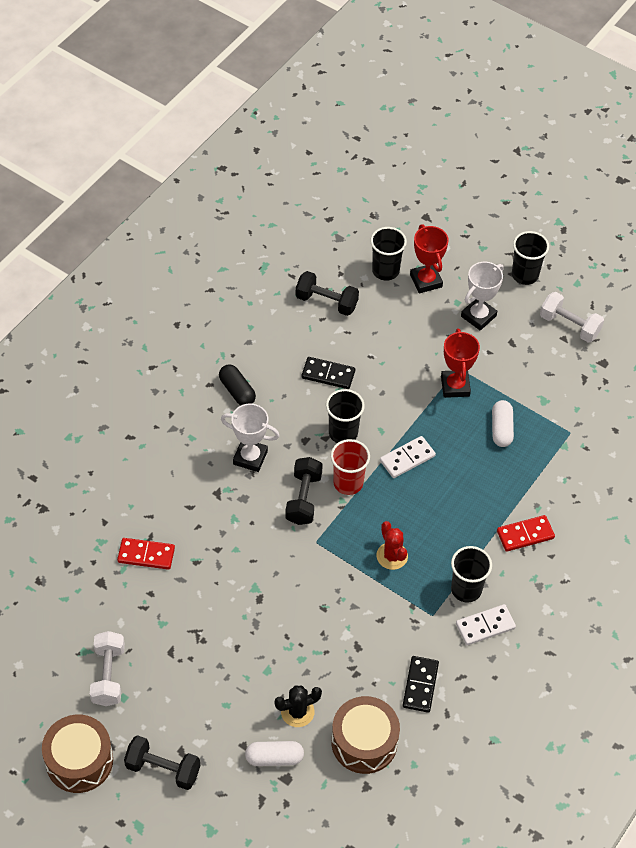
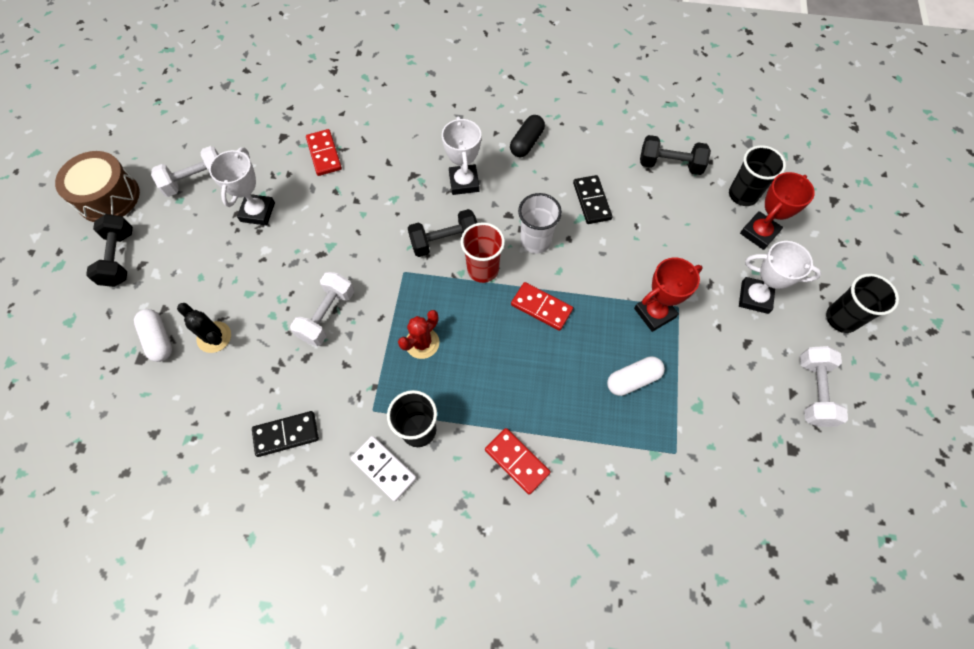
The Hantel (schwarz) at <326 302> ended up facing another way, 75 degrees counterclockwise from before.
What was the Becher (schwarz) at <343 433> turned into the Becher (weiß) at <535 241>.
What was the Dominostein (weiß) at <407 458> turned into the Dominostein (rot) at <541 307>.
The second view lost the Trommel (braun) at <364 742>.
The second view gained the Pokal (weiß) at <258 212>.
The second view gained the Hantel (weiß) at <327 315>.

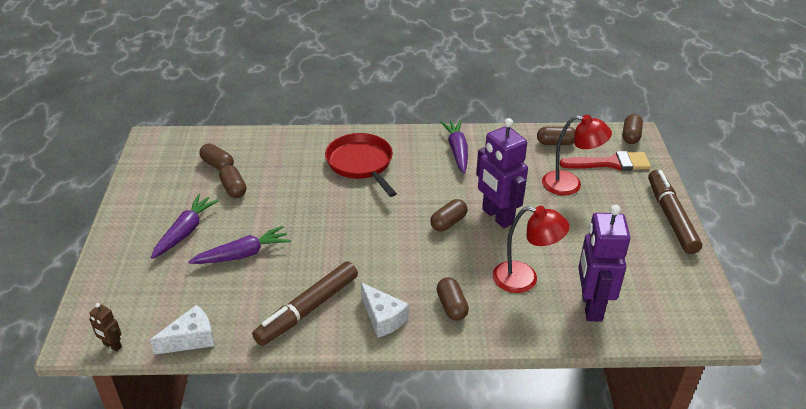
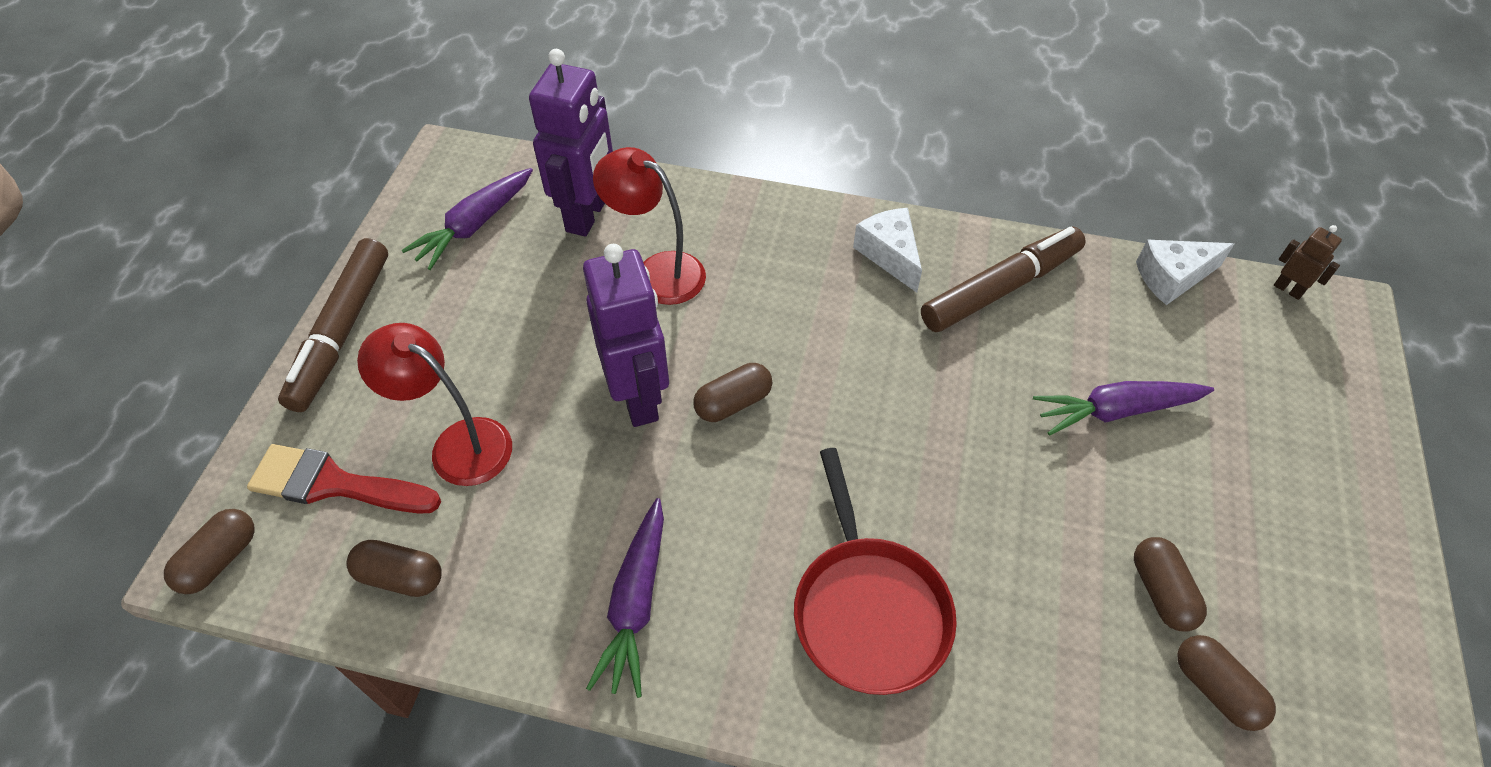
The Karotte (lila) ended up elsewhere, having gone from <185 231> to <474 226>.
The second view lost the Kapsel (braun) at <451 306>.

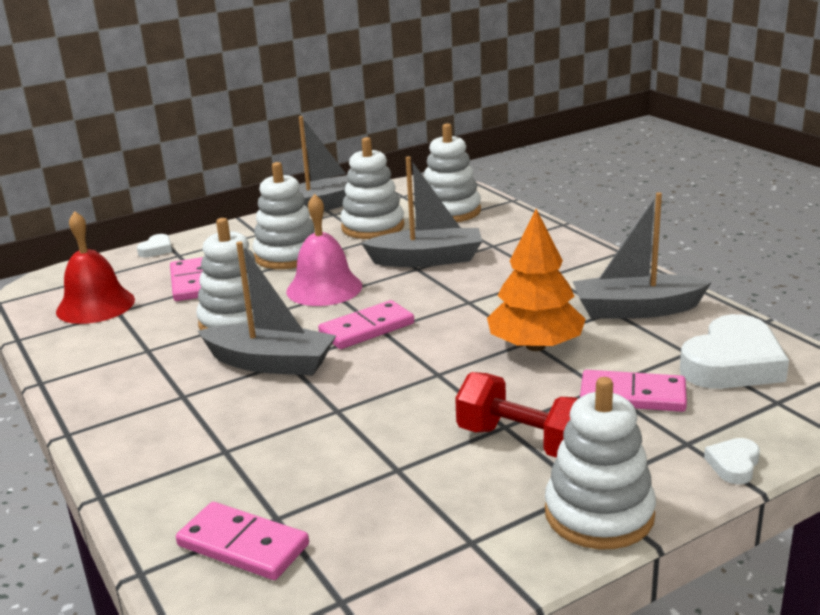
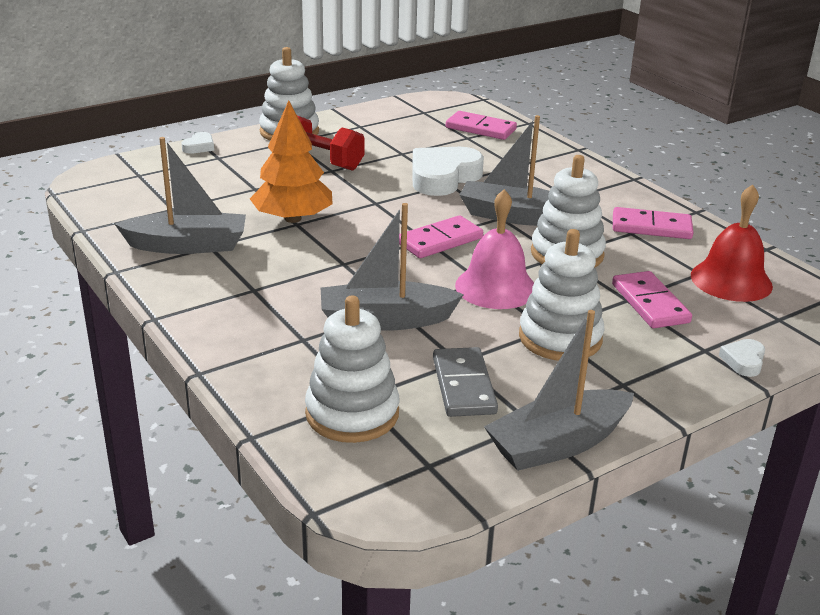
Where the Stapelspielzeug (weiß) stood at <373 227>, the Dominostein (grau) came to stand at <463 386>.
The Herz (weiß) ended up elsewhere, having gone from <732 364> to <443 177>.
The Dominostein (rosa) ended up elsewhere, having gone from <632 396> to <651 227>.

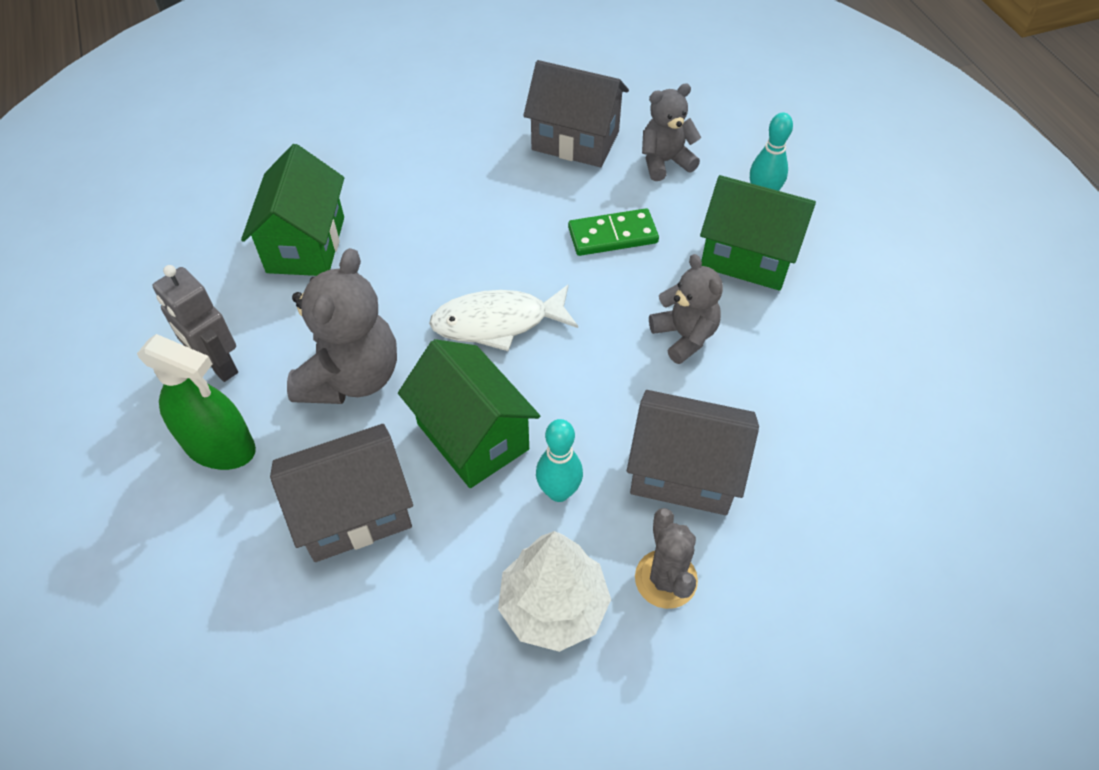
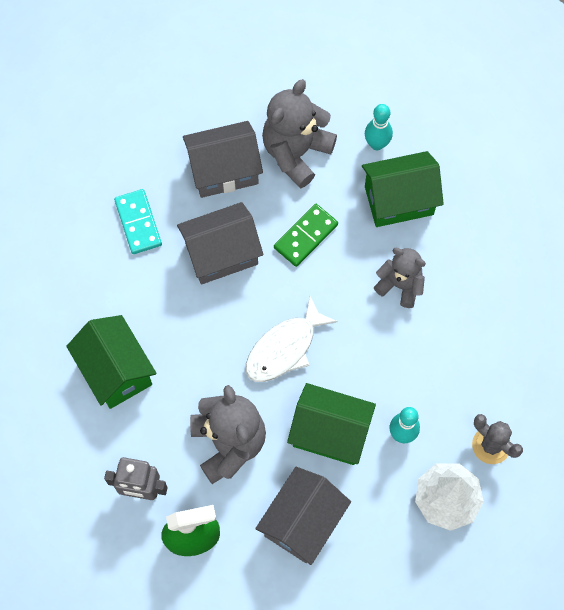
The size of the Teddybär (grau) at <665 162> changed by a factor of 1.59.
The Haus (grau) ended up elsewhere, having gone from <684 472> to <221 254>.
The second view gained the Dominostein (türkis) at <138 223>.

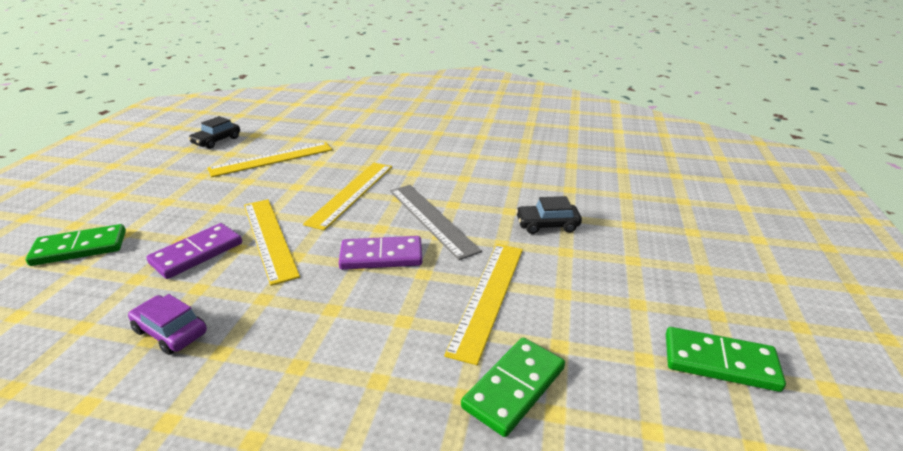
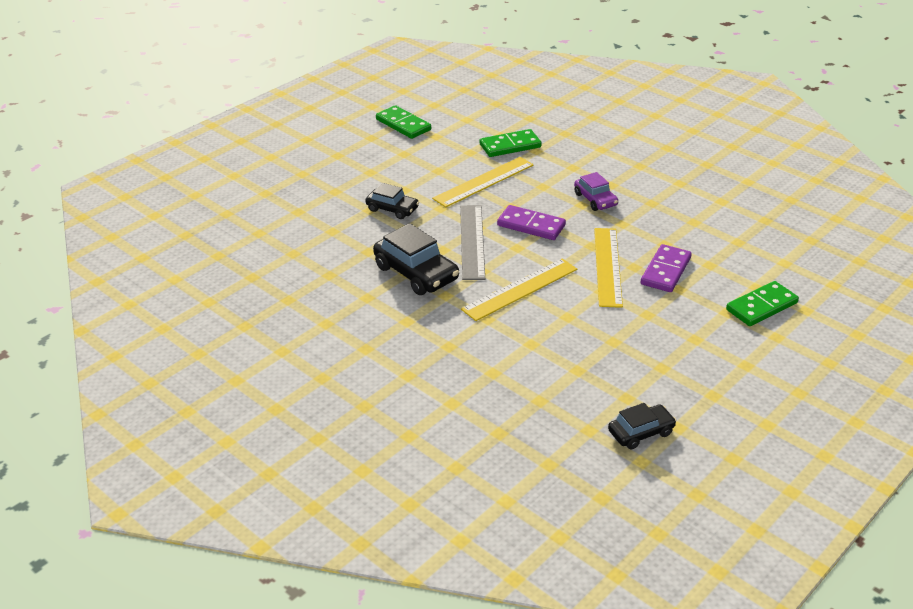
The second view lost the Lineal (gelb) at <272 159>.
The Dominostein (lila) at <197 253> ended up facing another way, 45 degrees counterclockwise from before.
The Dominostein (grün) at <80 248> ended up facing another way, 45 degrees counterclockwise from before.
The Auto (lila) ended up elsewhere, having gone from <170 332> to <595 199>.
The second view gained the Auto (schwarz) at <416 273>.

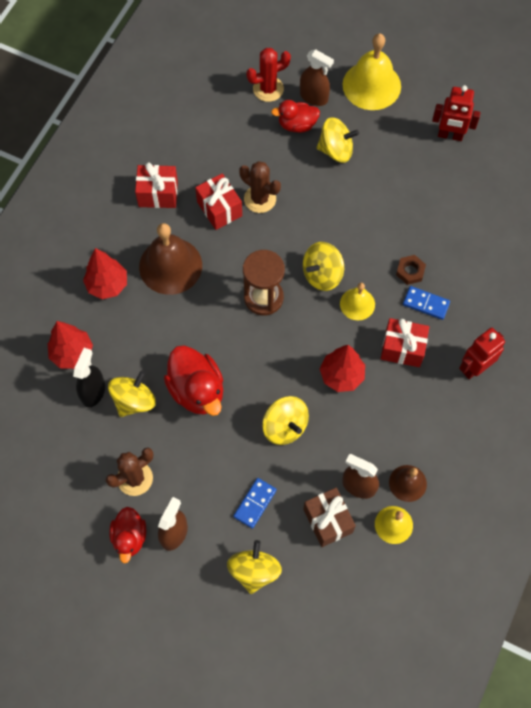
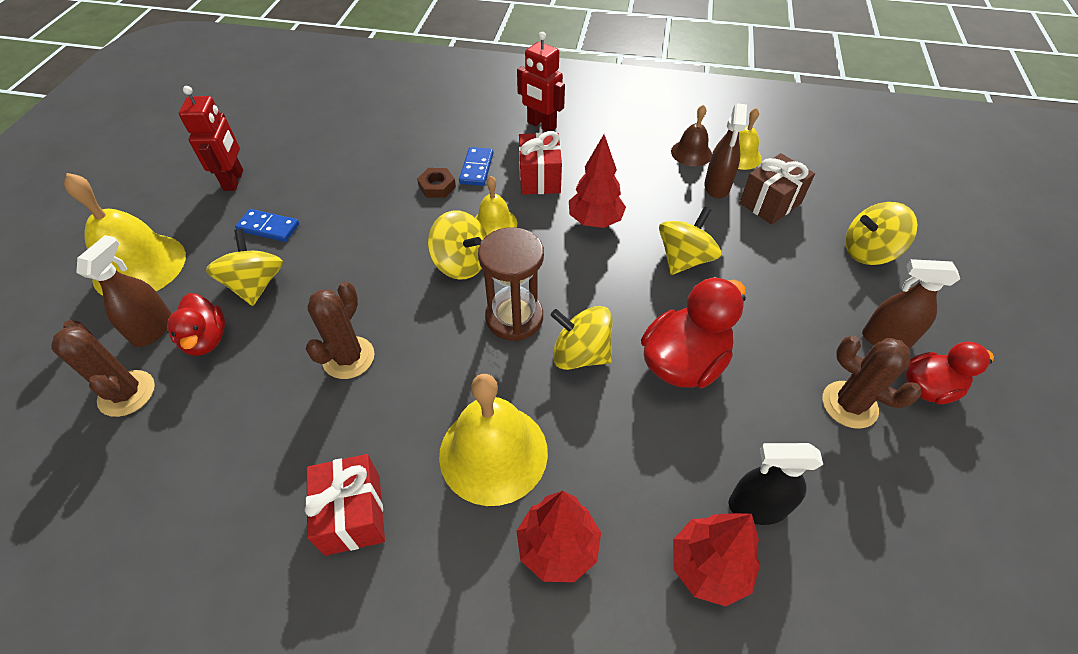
What was the Kaktus (rot) at <268 89> turned into the Kaktus (braun) at <127 393>.
The second view lost the Geschenk (rot) at <219 209>.
What was the Glocke (braun) at <170 266> turned into the Glocke (gelb) at <493 453>.
The Kreisel (gelb) ended up elsewhere, having gone from <134 400> to <580 354>.
The Dominostein (blau) ended up elsewhere, having gone from <255 503> to <268 227>.

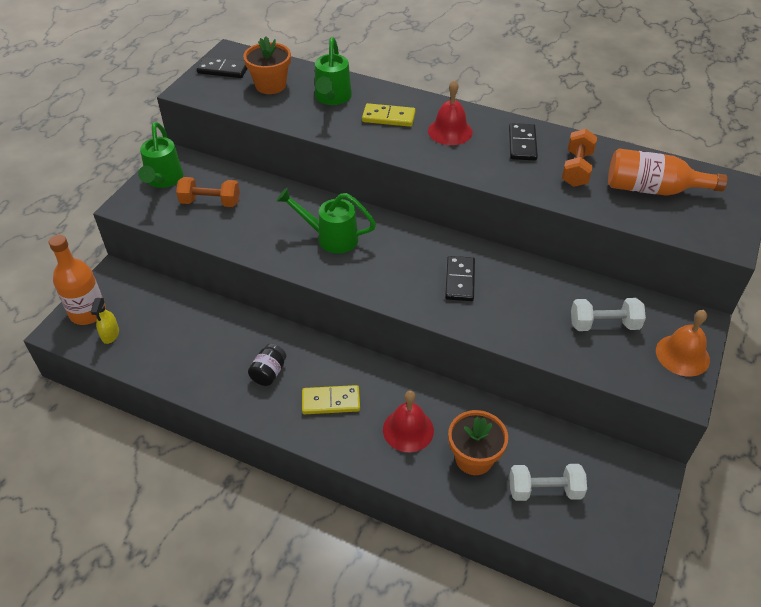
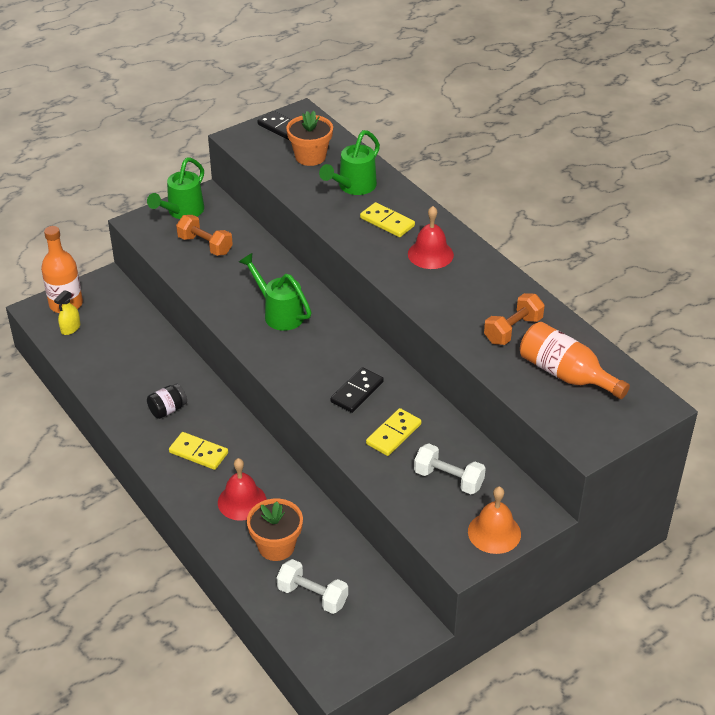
The second view lost the Dominostein (schwarz) at <522 144>.
The second view gained the Dominostein (gelb) at <393 434>.

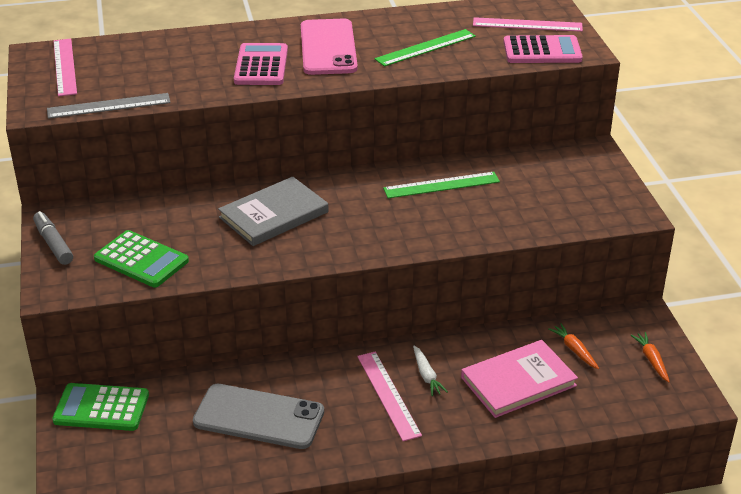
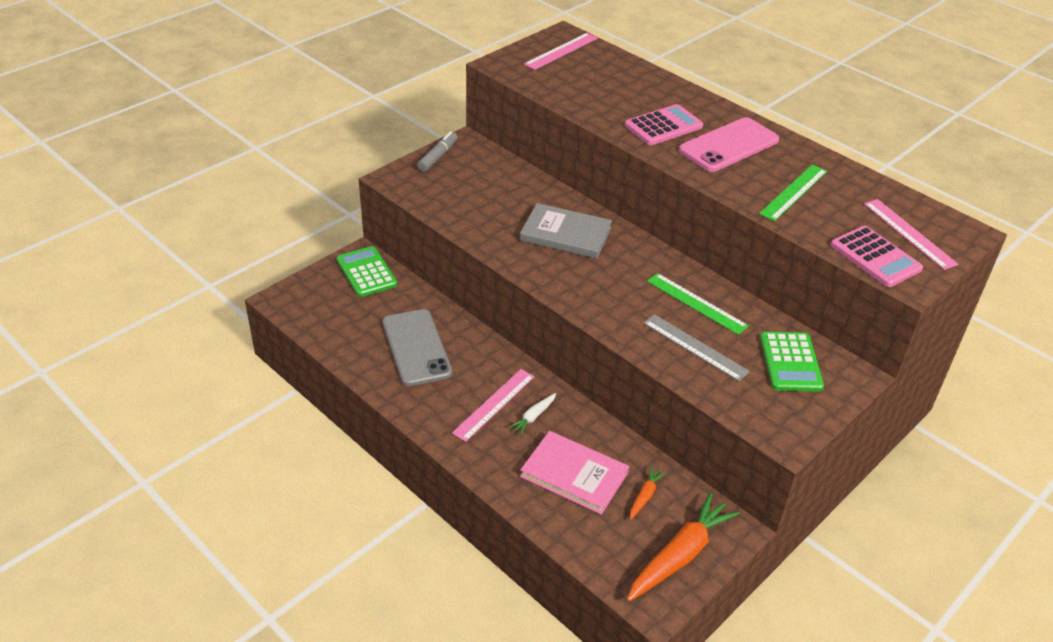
The Lineal (grün) at <425 47> ended up facing another way, 75 degrees counterclockwise from before.
The Lineal (grau) ended up elsewhere, having gone from <109 106> to <695 347>.
The Taschenrechner (grün) ended up elsewhere, having gone from <141 260> to <790 362>.
The size of the Karotte (orange) at <651 360> changed by a factor of 2.14.

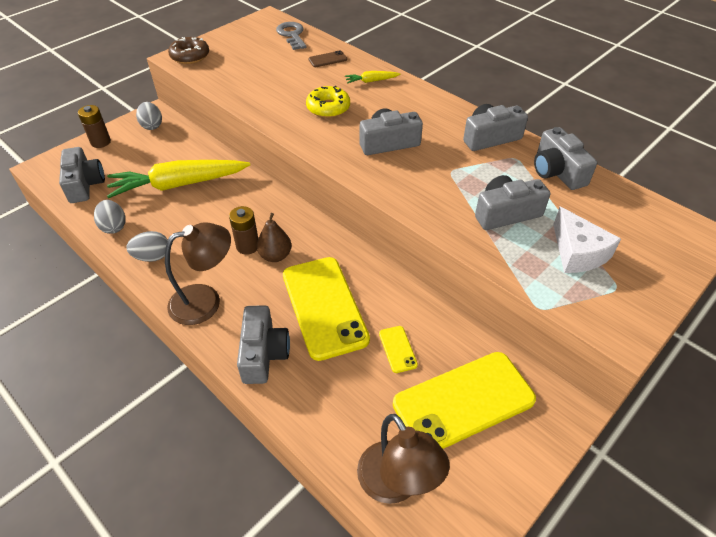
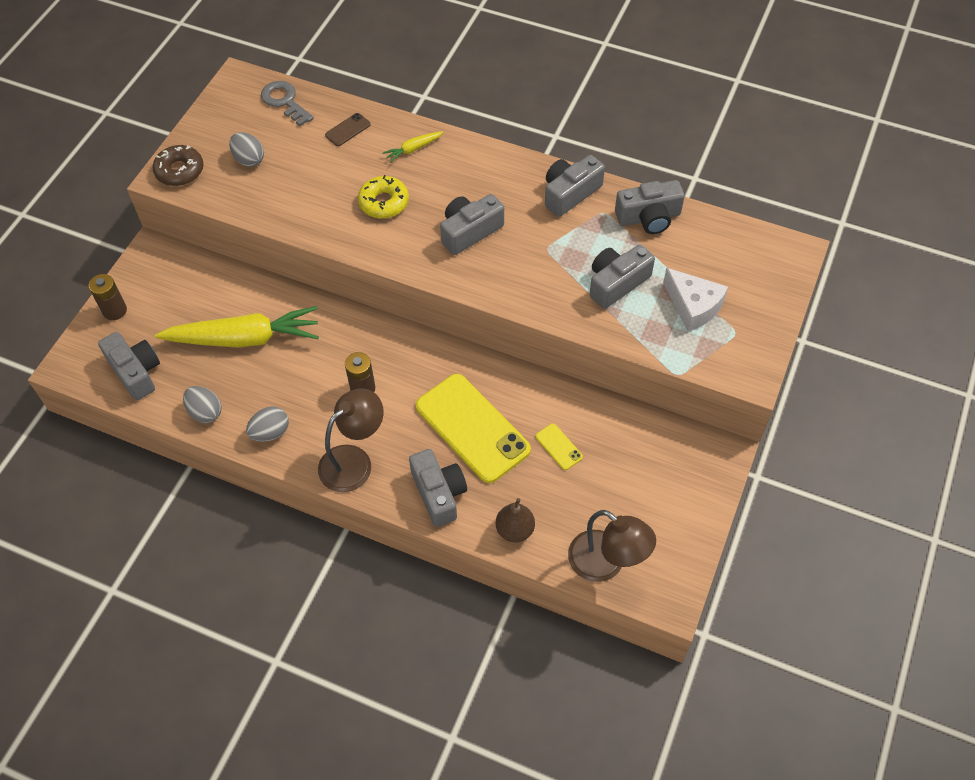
The Ei (grau) ended up elsewhere, having gone from <152 125> to <249 159>.
The Kamera (grau) at <557 171> ended up facing another way, 60 degrees counterclockwise from before.
The Karotte (gelb) at <179 184> ended up facing another way, 150 degrees counterclockwise from before.
The Birne (braun) ended up elsewhere, having gone from <275 256> to <515 530>.
The second view lost the Handy (gelb) at <463 401>.

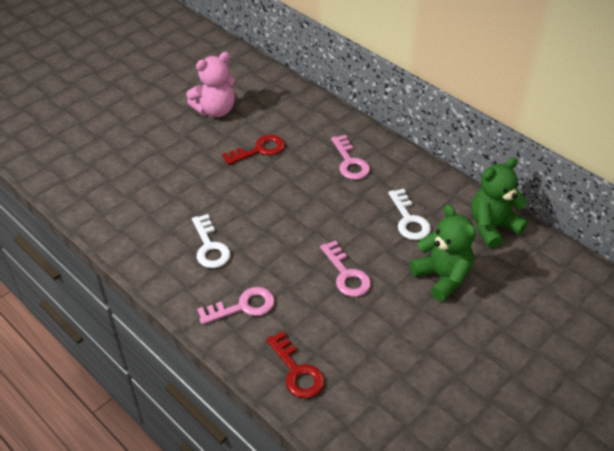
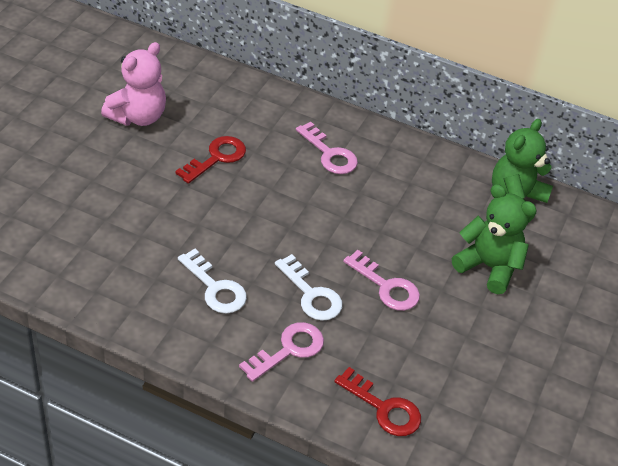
The Schlüssel (weiß) ended up elsewhere, having gone from <409 220> to <311 294>.

